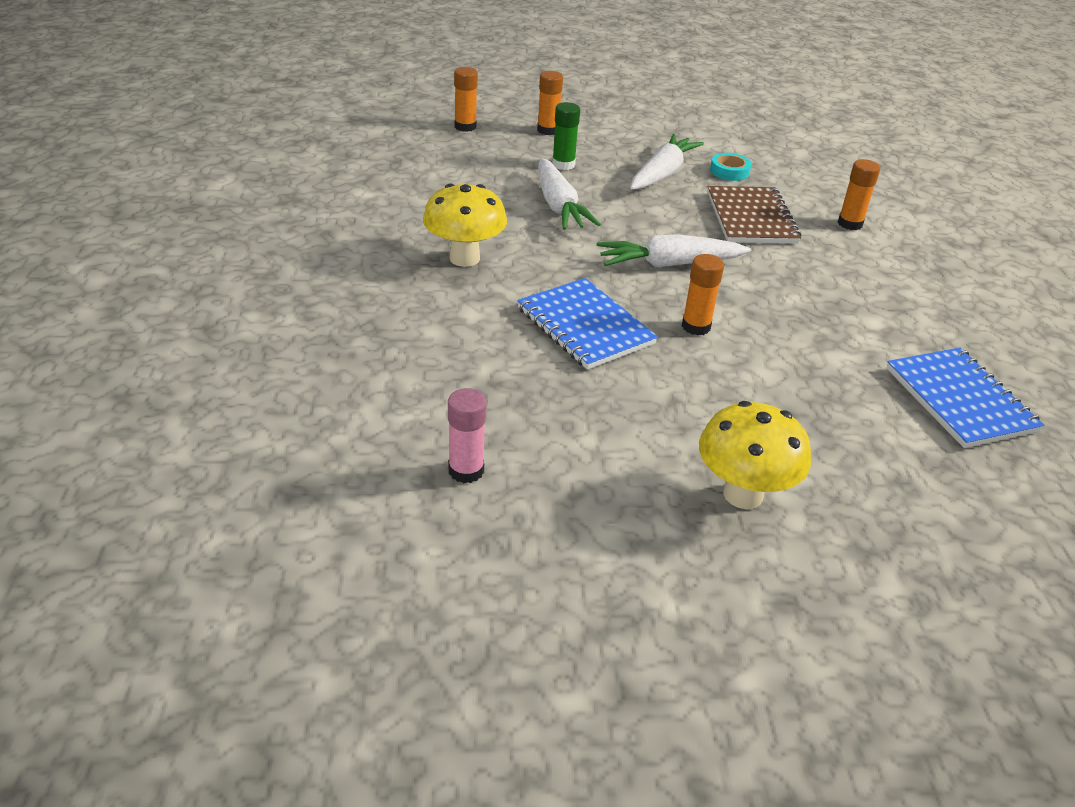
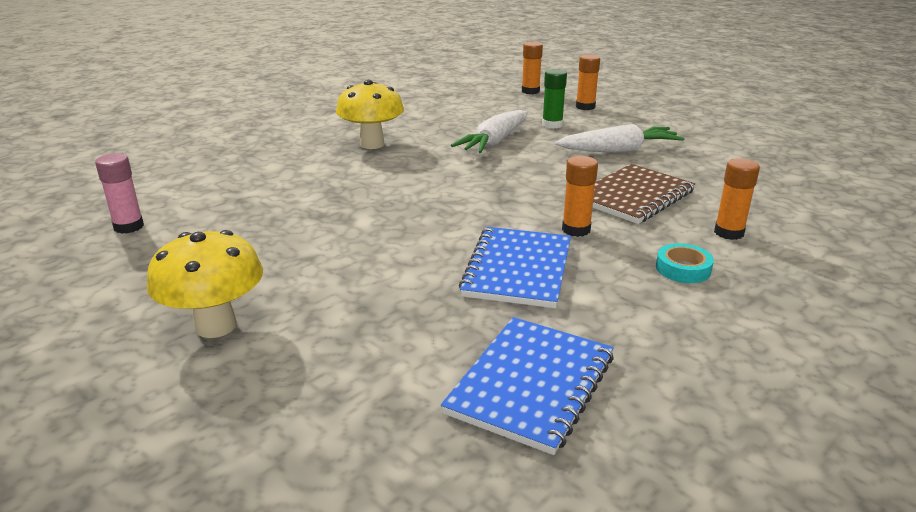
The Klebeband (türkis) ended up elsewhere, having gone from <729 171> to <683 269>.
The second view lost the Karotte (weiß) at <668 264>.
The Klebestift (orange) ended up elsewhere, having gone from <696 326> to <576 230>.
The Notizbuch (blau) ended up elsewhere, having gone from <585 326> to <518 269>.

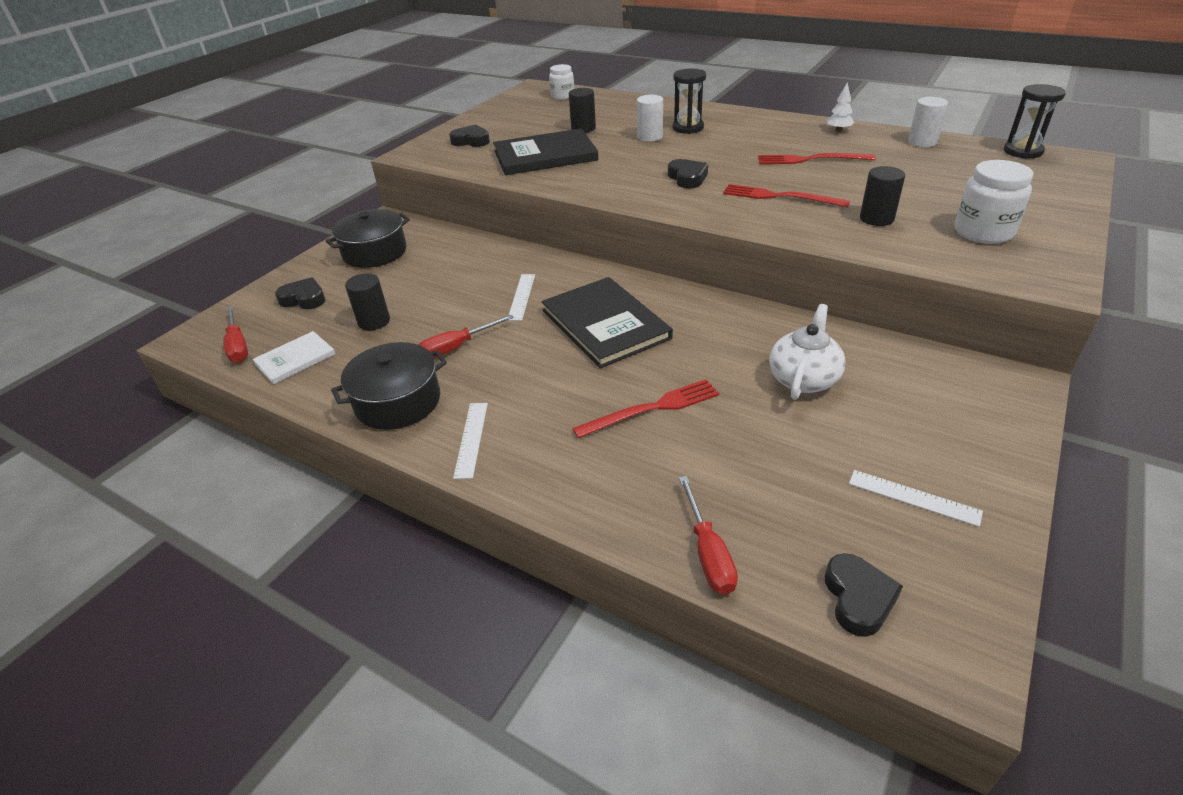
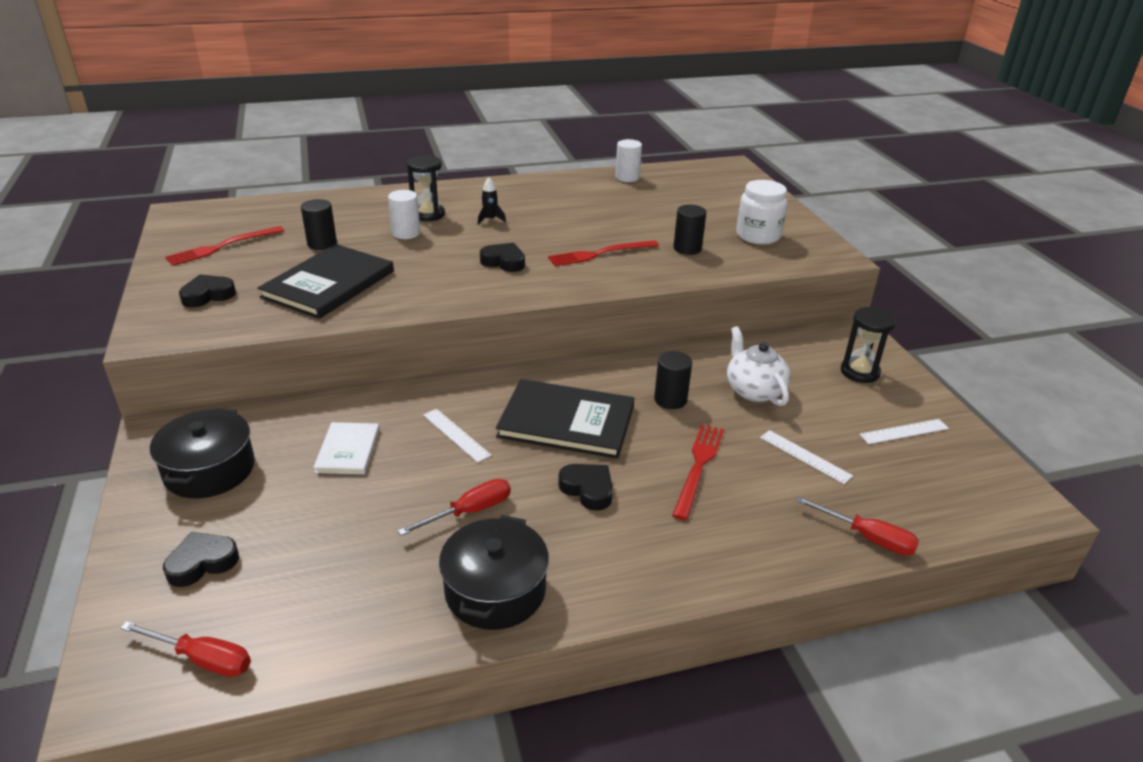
The second view lost the Einmachglas (weiß) at <562 96>.
The second view lost the Baum (weiß) at <838 130>.
The Sanduhr (schwarz) ended up elsewhere, having gone from <1023 151> to <860 372>.
The Gabel (rot) ended up elsewhere, having gone from <810 160> to <222 247>.
The Vollzylinder (schwarz) ended up elsewhere, having gone from <374 321> to <670 399>.
The Schraubenzieher (rot) at <456 347> ended up facing another way, 135 degrees counterclockwise from before.
The Buch (weiß) ended up elsewhere, having gone from <295 359> to <348 450>.
The Lineal (weiß) ended up elsewhere, having gone from <471 439> to <805 456>.
The Herz (schwarz) ended up elsewhere, having gone from <858 598> to <588 489>.
The second view gained the Rakete (schwarz) at <490 219>.

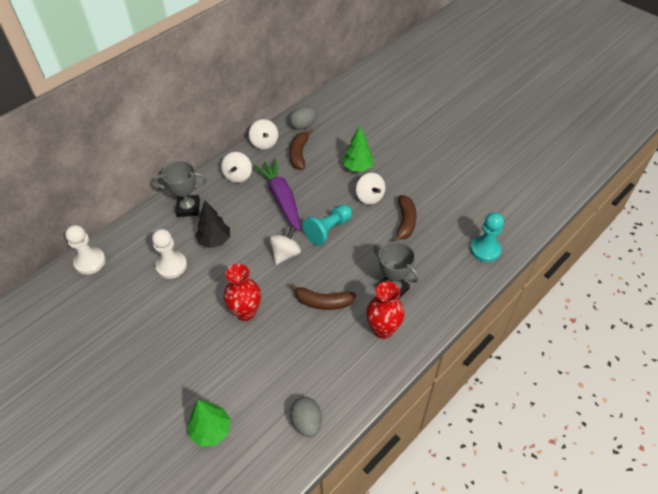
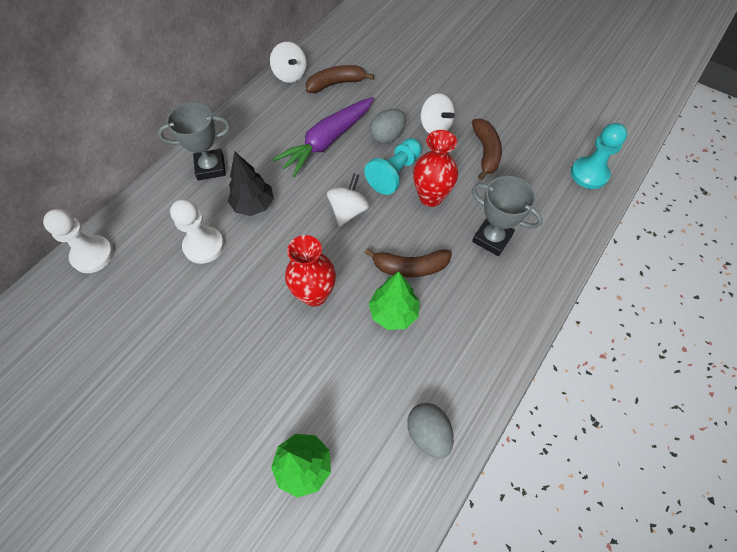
The Ei (grau) ended up elsewhere, having gone from <303 126> to <387 136>.
The Baum (grün) ended up elsewhere, having gone from <358 167> to <393 312>.
The Banane (braun) at <299 154> ended up facing another way, 75 degrees clockwise from before.
The second view lost the Kreisel (weiß) at <238 176>.
The Karotte (lila) at <281 199> ended up facing another way, 105 degrees counterclockwise from before.
The Vase (rot) ended up elsewhere, having gone from <383 329> to <431 197>.

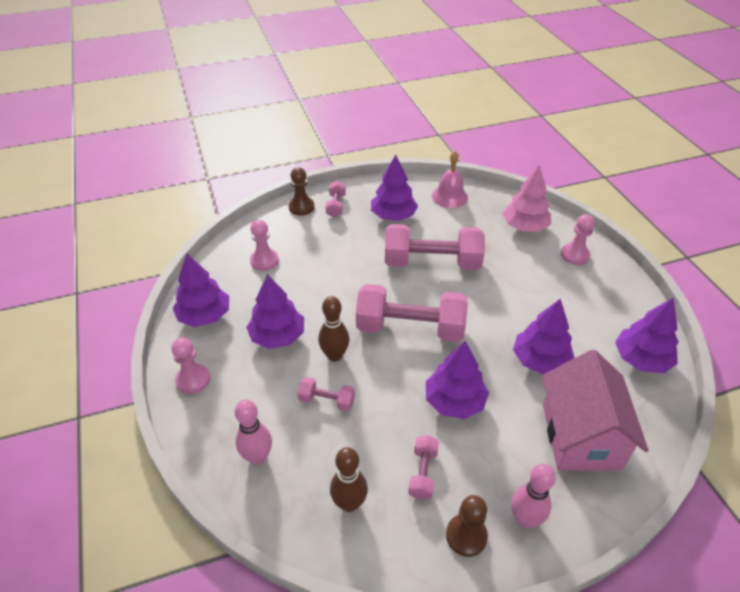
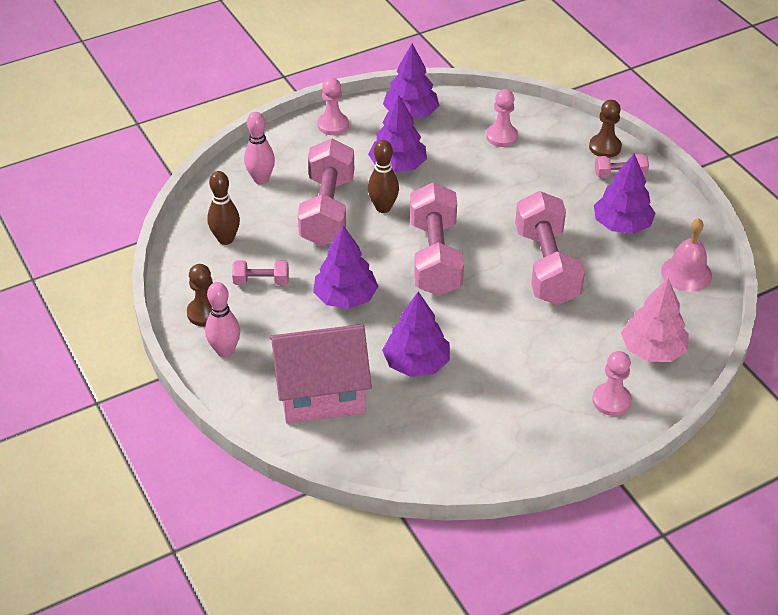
The second view lost the Baum (lila) at <641 359>.
The size of the Hantel (rosa) at <327 401> changed by a factor of 2.17.

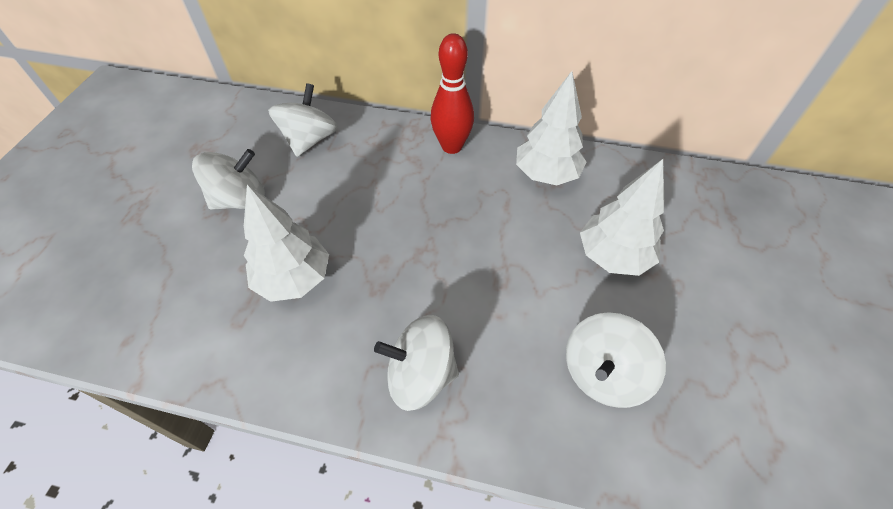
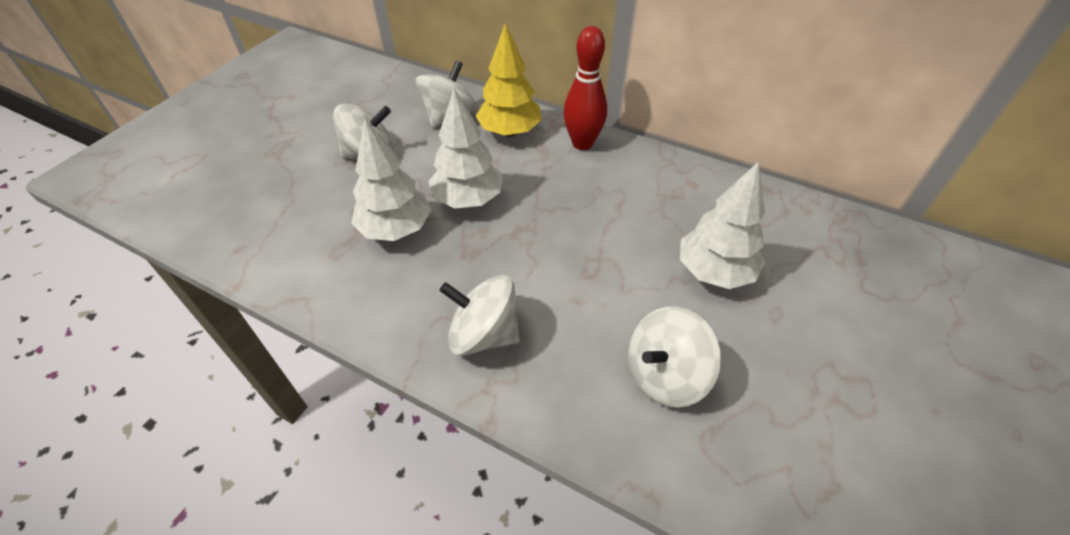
The Baum (weiß) ended up elsewhere, having gone from <546 174> to <468 199>.
The second view gained the Baum (gelb) at <509 132>.

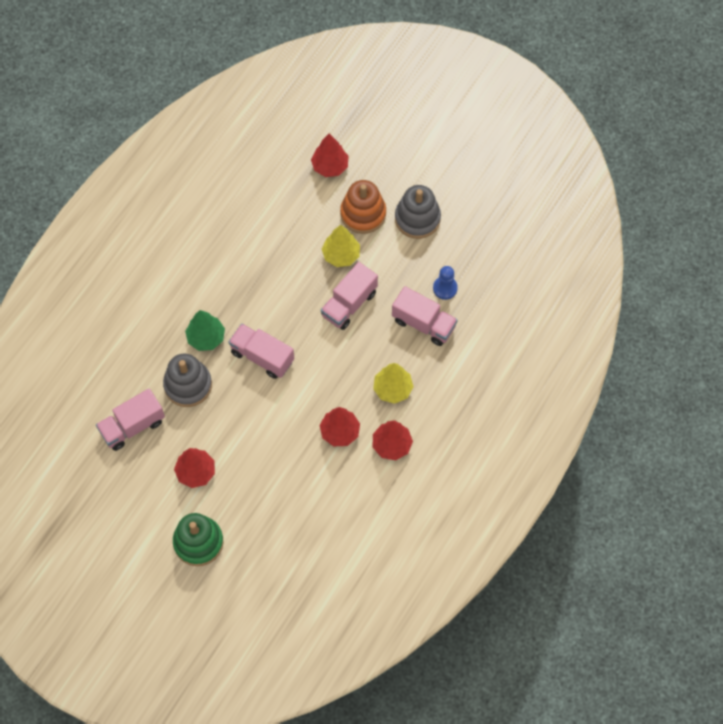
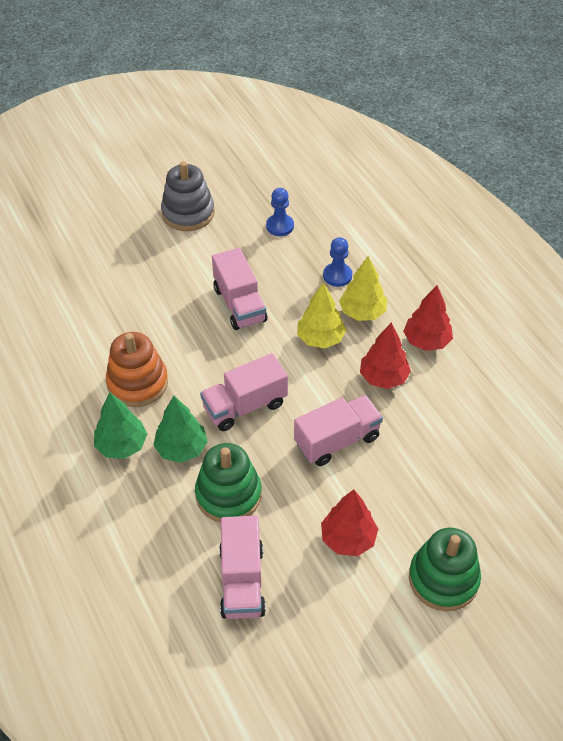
The second view lost the Baum (rot) at <330 166>.
The Stapelspielzeug (orange) ended up elsewhere, having gone from <363 214> to <137 383>.
The Baum (gelb) ended up elsewhere, having gone from <341 255> to <320 338>.
The Lastwagen (rosa) ended up elsewhere, having gone from <423 323> to <337 440>.
What was the Stapelspielzeug (grau) at <188 385> turned into the Stapelspielzeug (grün) at <228 494>.
The second view gained the Bauer (blau) at <337 276>.
The second view gained the Baum (grün) at <122 445>.

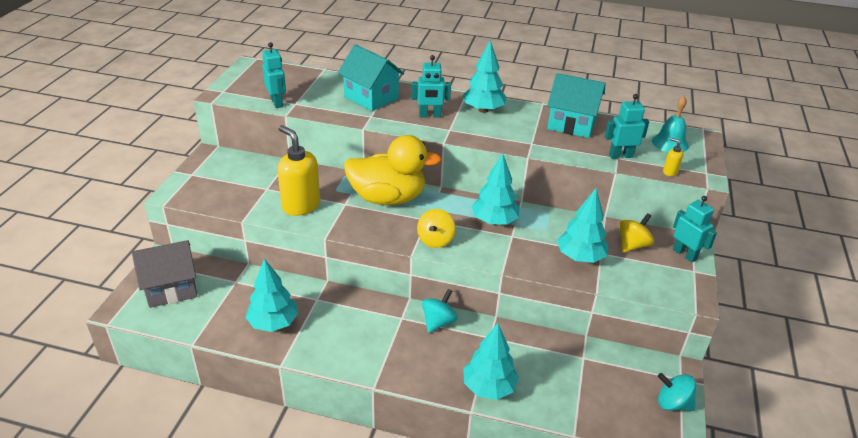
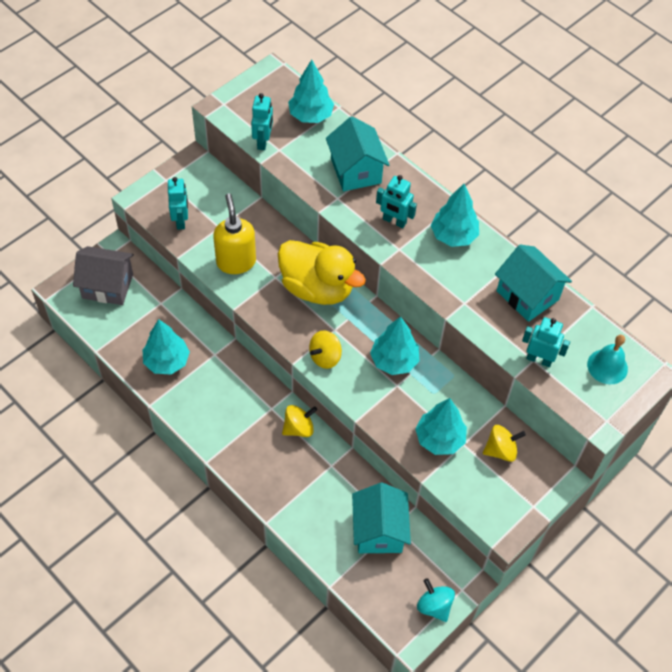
The second view lost the Seifenspender (gelb) at <669 172>.
The Roboter (türkis) ended up elsewhere, having gone from <685 254> to <181 220>.
What was the Kreisel (türkis) at <438 322> turned into the Kreisel (gelb) at <299 428>.
The Baum (türkis) ended up elsewhere, having gone from <488 387> to <310 115>.
The second view gained the Haus (türkis) at <379 530>.

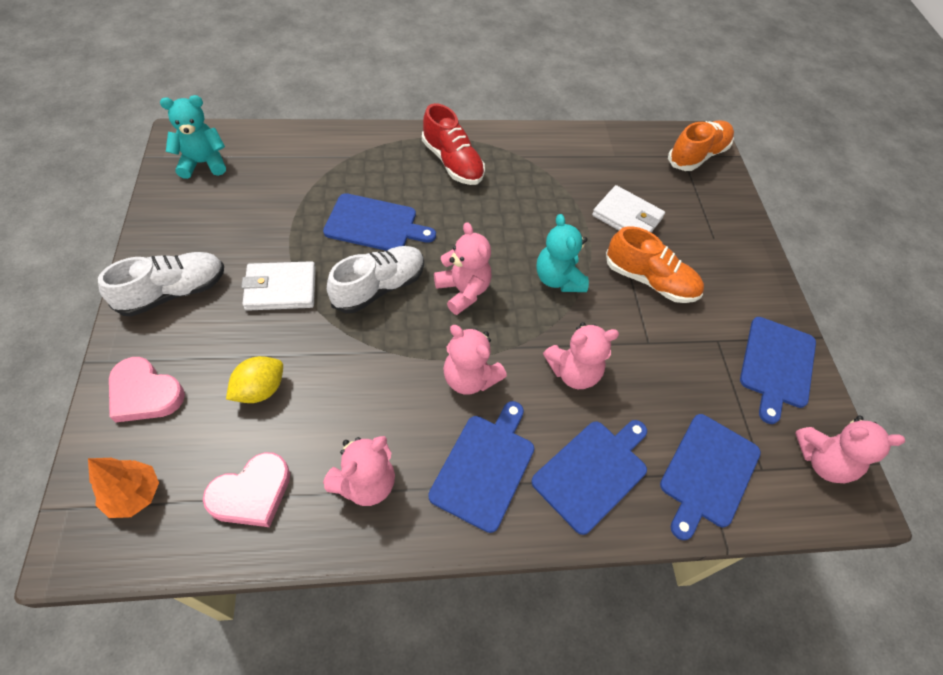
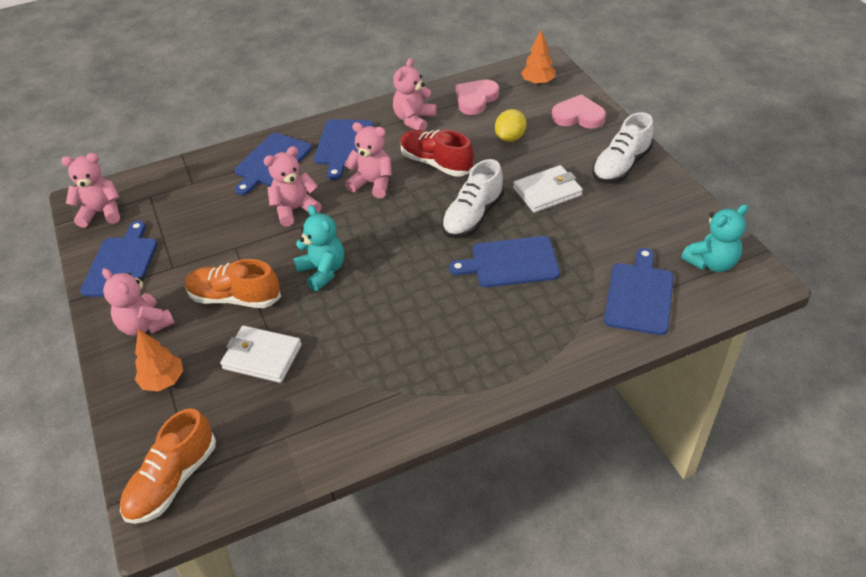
The Schuh (rot) ended up elsewhere, having gone from <452 162> to <436 163>.
The Teddybär (rosa) ended up elsewhere, having gone from <463 291> to <145 325>.
The Schneidebrett (blau) ended up elsewhere, having gone from <708 473> to <639 295>.
The second view gained the Baum (orange) at <163 381>.

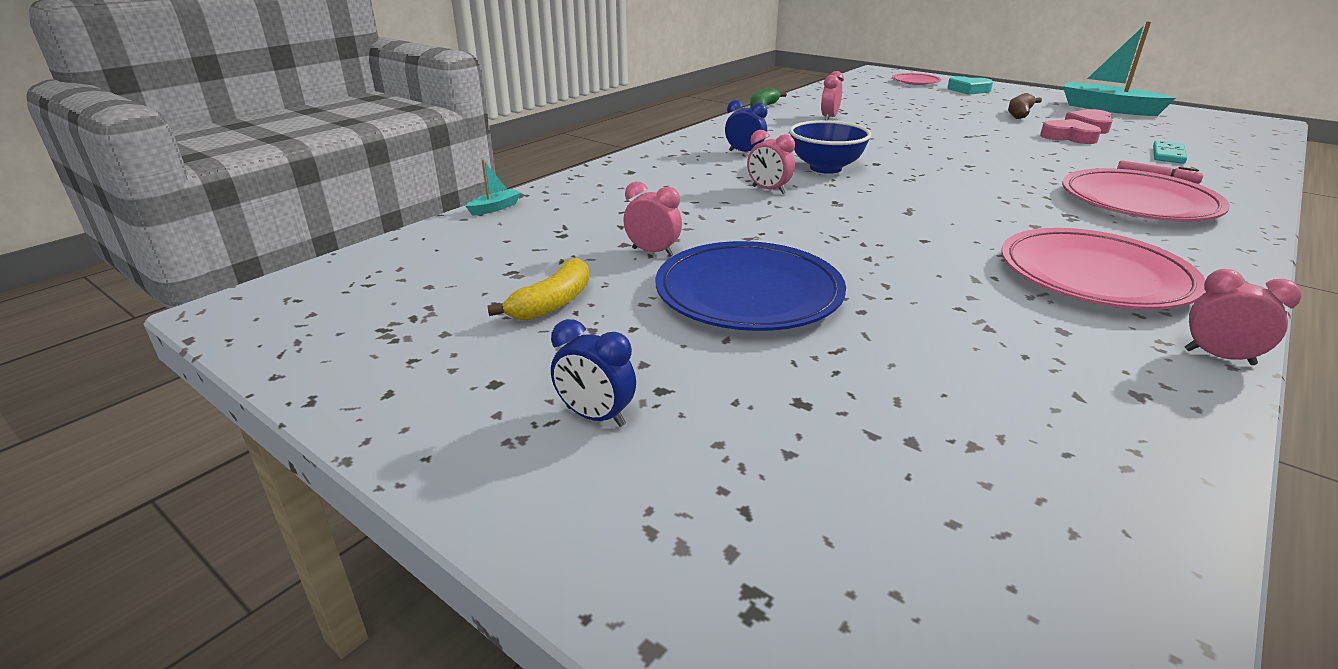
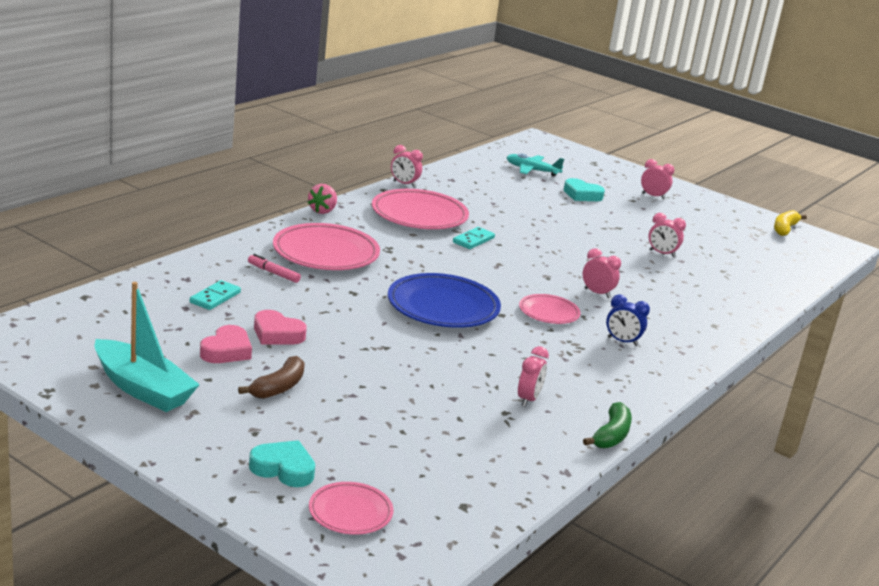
Where the Schüssel (blau) stood at <825 168>, the Teller (rosa) came to stand at <549 312>.
The second view lost the Boot (türkis) at <495 208>.
The Teller (blau) ended up elsewhere, having gone from <748 294> to <443 307>.
The Banane (gelb) ended up elsewhere, having gone from <552 303> to <785 229>.
What was the Wecker (blau) at <595 417> turned into the Wecker (rosa) at <653 196>.
The second view gained the Flugzeug (türkis) at <532 170>.
The second view gained the Herz (türkis) at <582 195>.
The second view gained the Erdbeere (rosa) at <322 211>.
The second view gained the Dominostein (türkis) at <473 240>.

